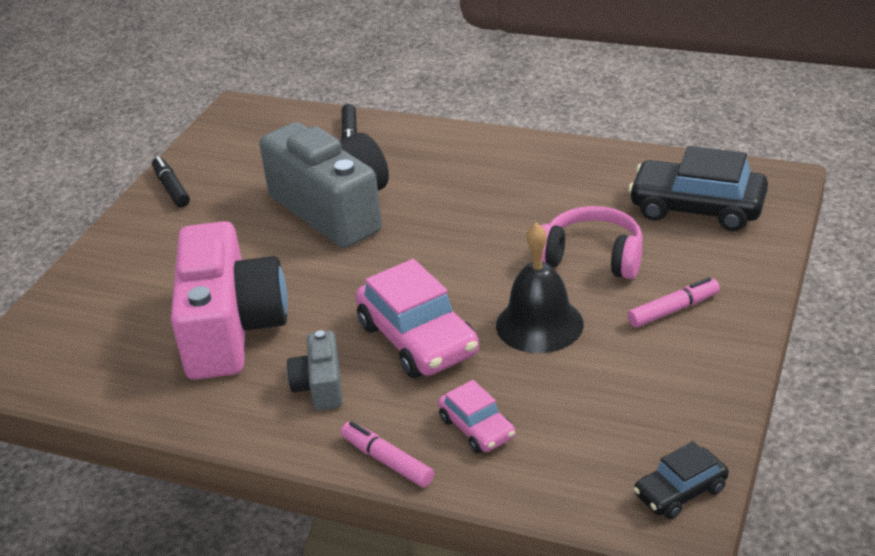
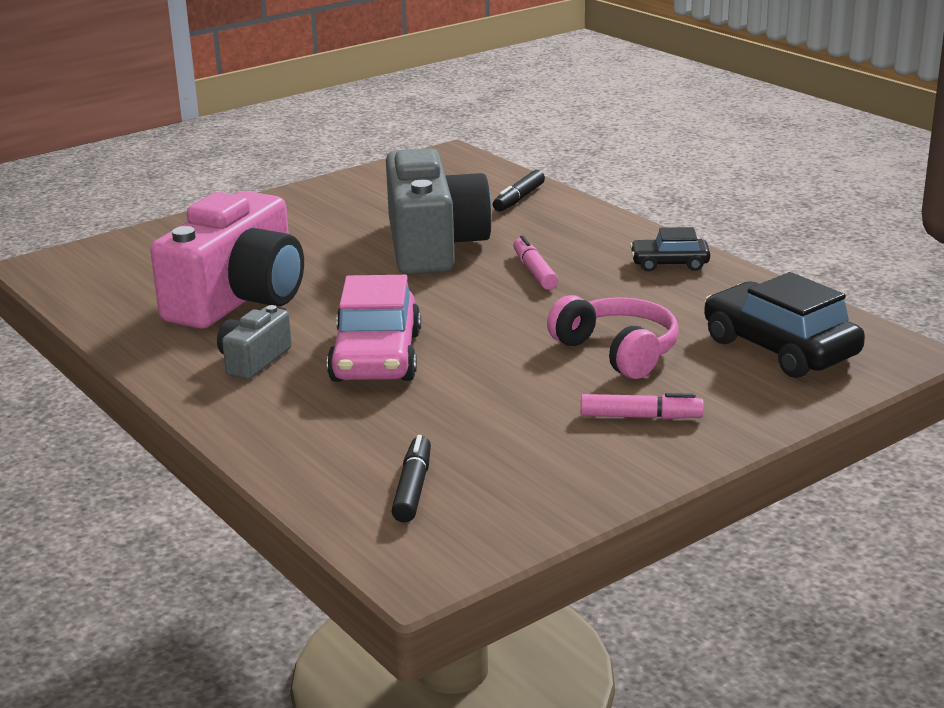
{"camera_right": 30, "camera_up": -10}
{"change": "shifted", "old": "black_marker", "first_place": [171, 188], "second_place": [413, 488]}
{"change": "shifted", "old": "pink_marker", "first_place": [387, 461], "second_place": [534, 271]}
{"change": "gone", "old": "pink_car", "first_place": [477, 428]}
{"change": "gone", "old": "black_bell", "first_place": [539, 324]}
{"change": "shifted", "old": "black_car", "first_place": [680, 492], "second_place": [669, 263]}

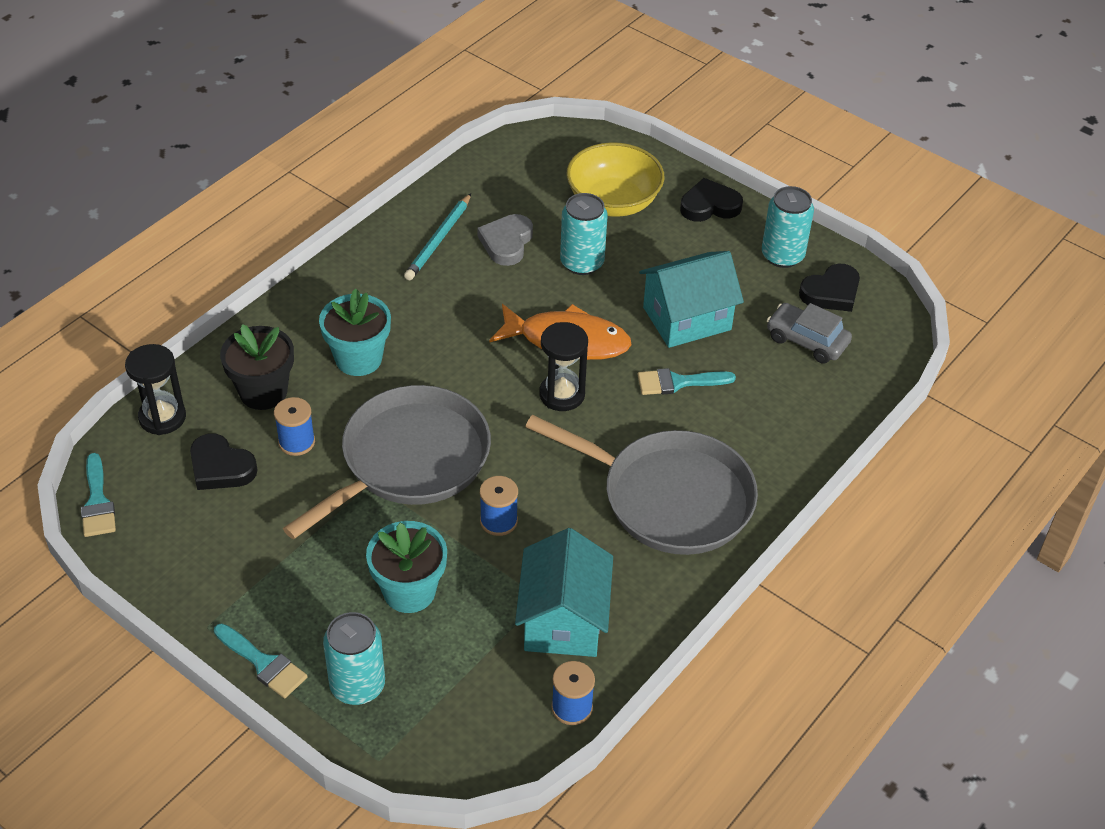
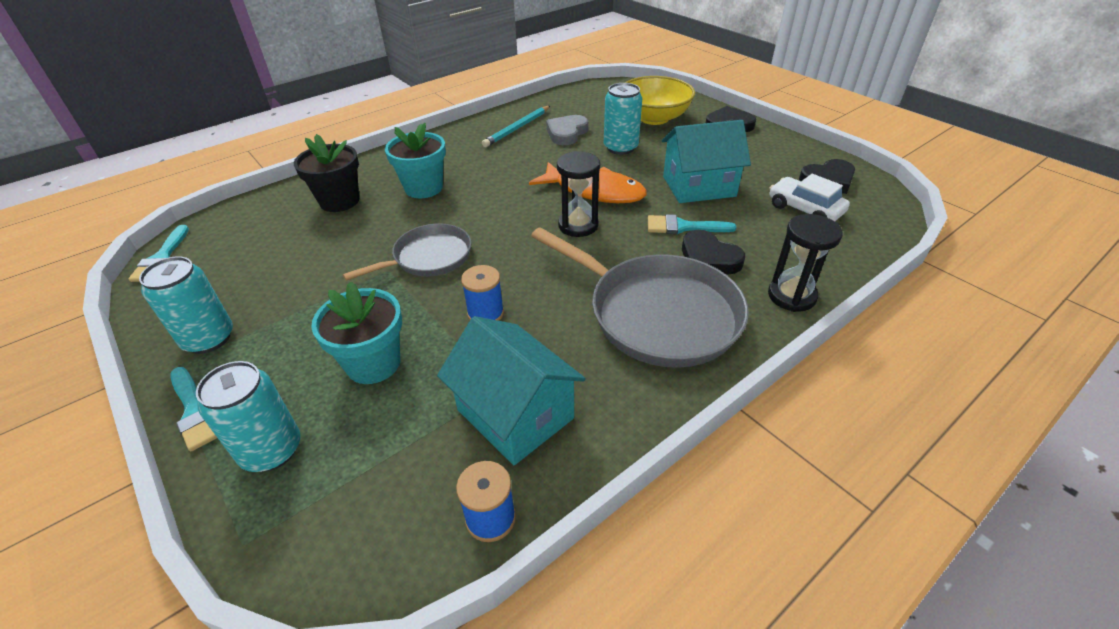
{"camera_right": 15, "camera_up": -5}
{"change": "shifted", "old": "black_hourglass", "first_place": [162, 417], "second_place": [791, 296]}
{"change": "shifted", "old": "black_heart", "first_place": [221, 467], "second_place": [708, 258]}
{"change": "gone", "old": "blue_spool", "first_place": [296, 442]}
{"change": "scaled", "old": "grey_pan", "first_place": [410, 460], "second_place": [429, 257], "factor": 0.59}
{"change": "rotated", "old": "turquoise_house", "first_place": [563, 620], "second_place": [515, 414], "degrees": -60}
{"change": "shifted", "old": "turquoise_can", "first_place": [782, 255], "second_place": [209, 339]}
{"change": "repainted", "old": "grey_car", "new": "white_car", "first_place": [807, 341], "second_place": [804, 209]}

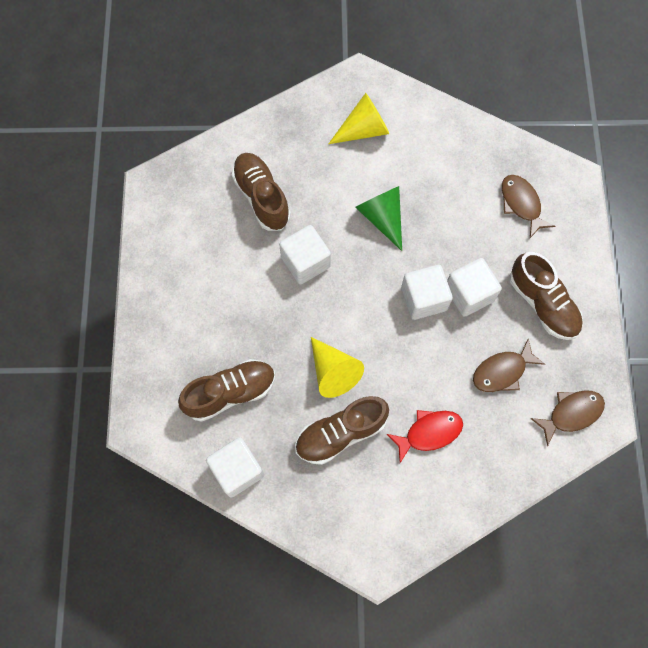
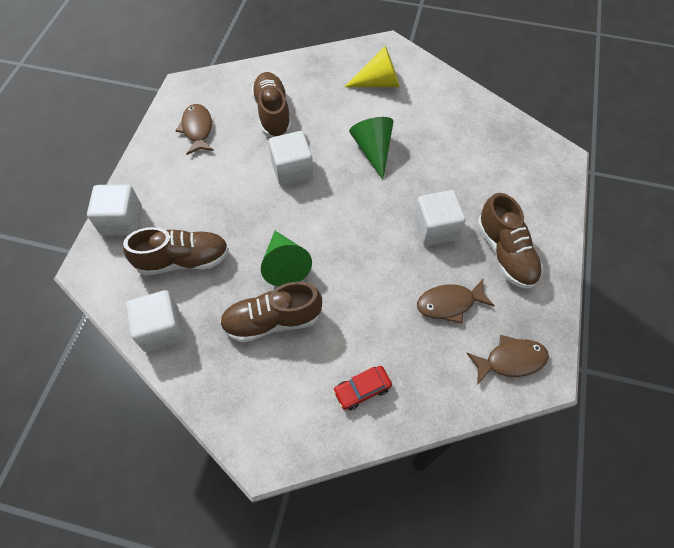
{"camera_right": 15, "camera_up": -10}
{"change": "repainted", "old": "yellow_cone", "new": "green_cone", "first_place": [333, 372], "second_place": [284, 265]}
{"change": "gone", "old": "red_fish", "first_place": [429, 433]}
{"change": "shifted", "old": "white_cube", "first_place": [424, 299], "second_place": [122, 221]}
{"change": "shifted", "old": "brown_fish", "first_place": [521, 204], "second_place": [197, 129]}
{"change": "new", "new": "red_car", "second_place": [362, 390]}

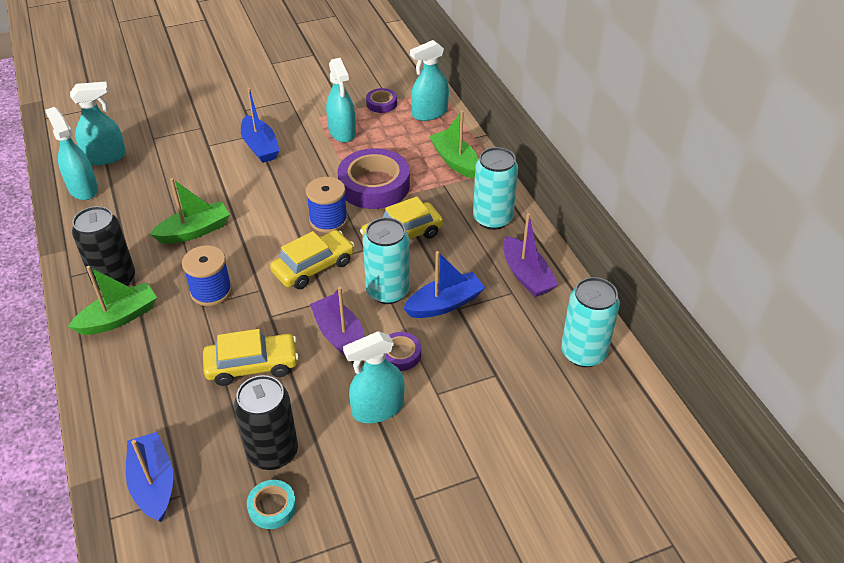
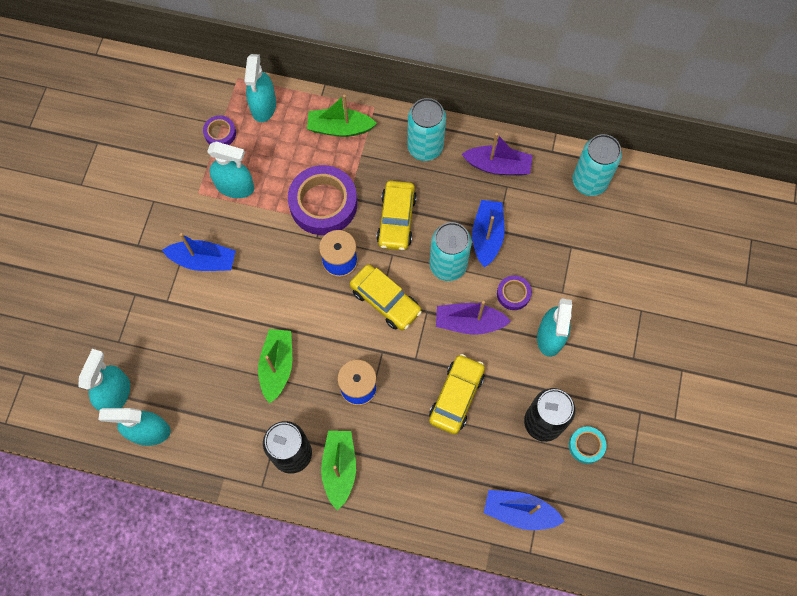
{"camera_right": -55, "camera_up": 25}
{"change": "rotated", "old": "yellow_car", "first_place": [314, 267], "second_place": [385, 301], "degrees": 135}

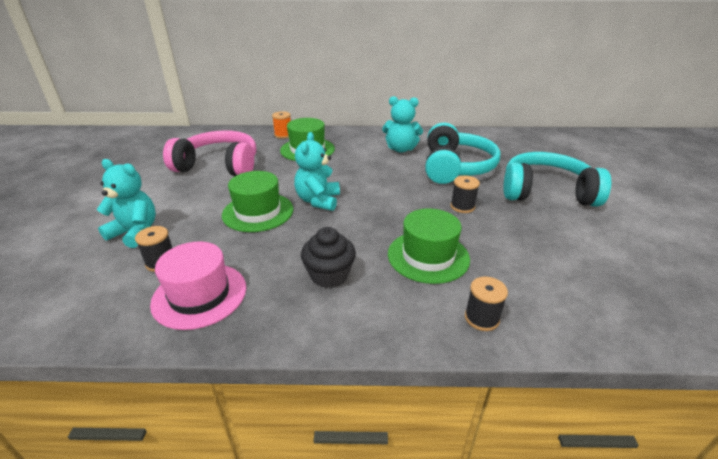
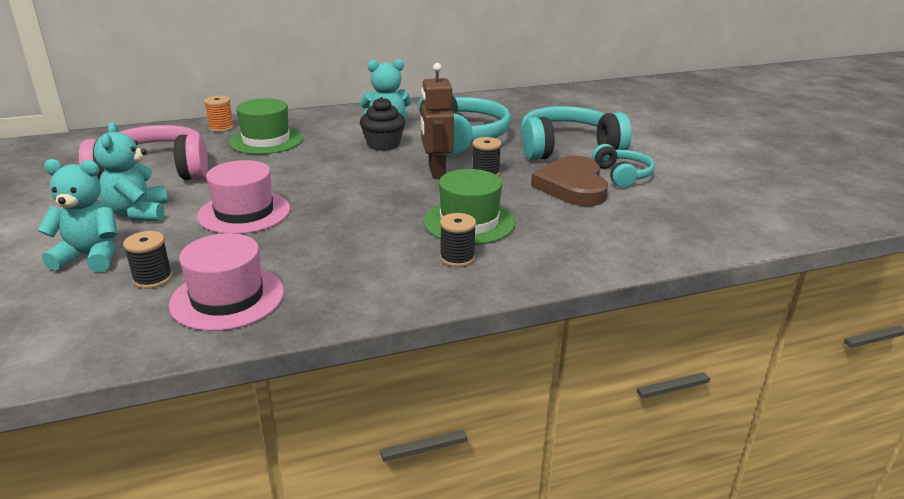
{"camera_right": -20, "camera_up": -5}
{"change": "repainted", "old": "green_hat", "new": "pink_hat", "first_place": [258, 212], "second_place": [244, 212]}
{"change": "shifted", "old": "turquoise_teddy_bear", "first_place": [318, 201], "second_place": [138, 213]}
{"change": "shifted", "old": "black_cupcake", "first_place": [329, 275], "second_place": [383, 144]}
{"change": "shifted", "old": "black_spool", "first_place": [481, 318], "second_place": [457, 258]}
{"change": "new", "new": "brown_robot", "second_place": [436, 172]}
{"change": "new", "new": "brown_heart", "second_place": [572, 186]}
{"change": "new", "new": "turquoise_headphones", "second_place": [622, 175]}

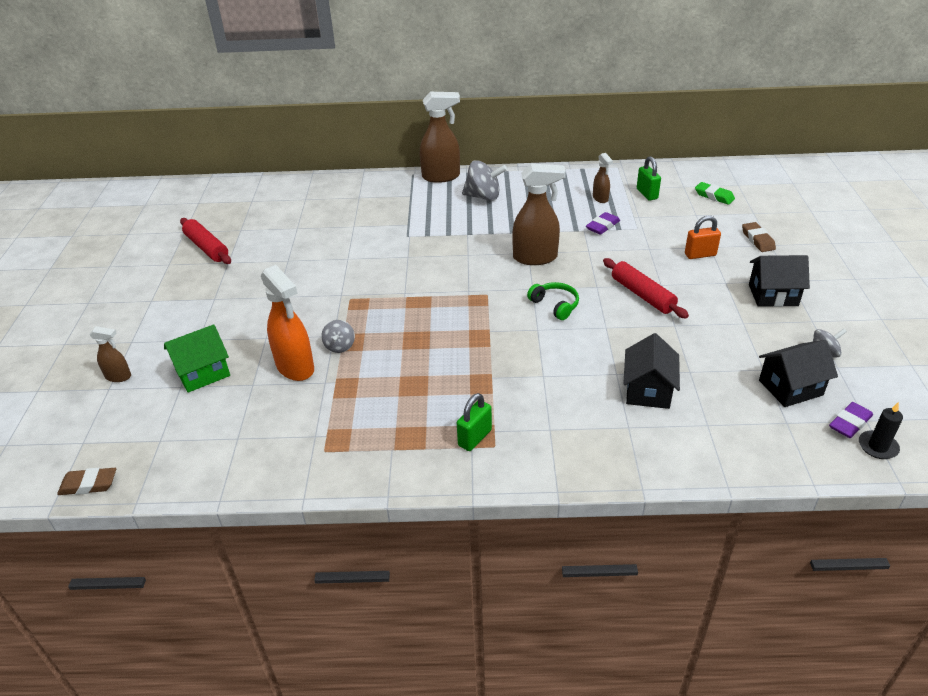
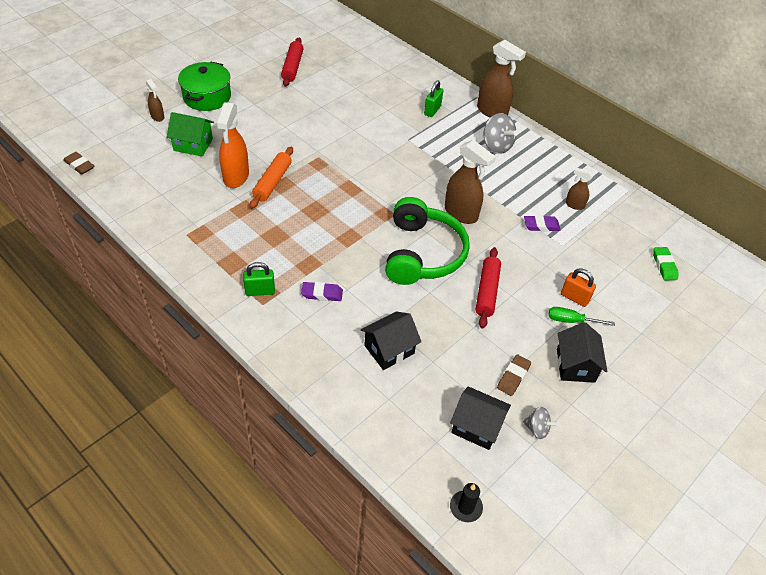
{"camera_right": 40, "camera_up": 10}
{"change": "swapped", "old": "grey_spinning_top", "new": "orange_rolling_pin", "first_place": [340, 346], "second_place": [272, 182]}
{"change": "scaled", "old": "green_headphones", "first_place": [555, 305], "second_place": [422, 253], "factor": 2.26}
{"change": "rotated", "old": "brown_spray_bottle", "first_place": [600, 198], "second_place": [574, 205], "degrees": 90}
{"change": "shifted", "old": "green_padlock", "first_place": [647, 194], "second_place": [432, 110]}
{"change": "shifted", "old": "brown_eraser", "first_place": [757, 240], "second_place": [513, 377]}
{"change": "rotated", "old": "black_house", "first_place": [773, 295], "second_place": [575, 365], "degrees": 45}
{"change": "shifted", "old": "purple_eraser", "first_place": [849, 423], "second_place": [322, 294]}
{"change": "new", "new": "green_pot", "second_place": [207, 97]}
{"change": "new", "new": "green_screwdriver", "second_place": [571, 321]}

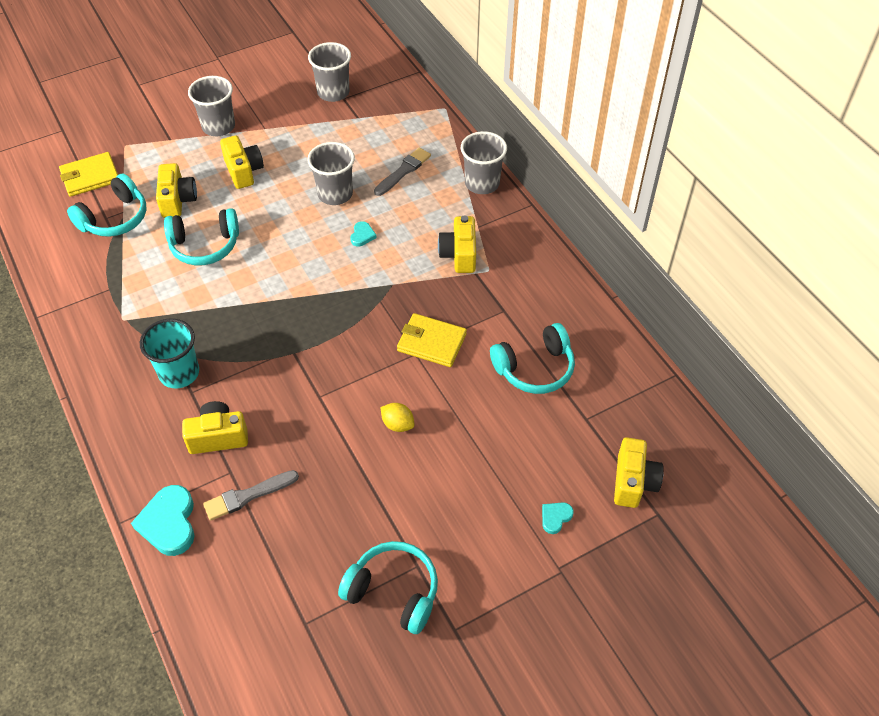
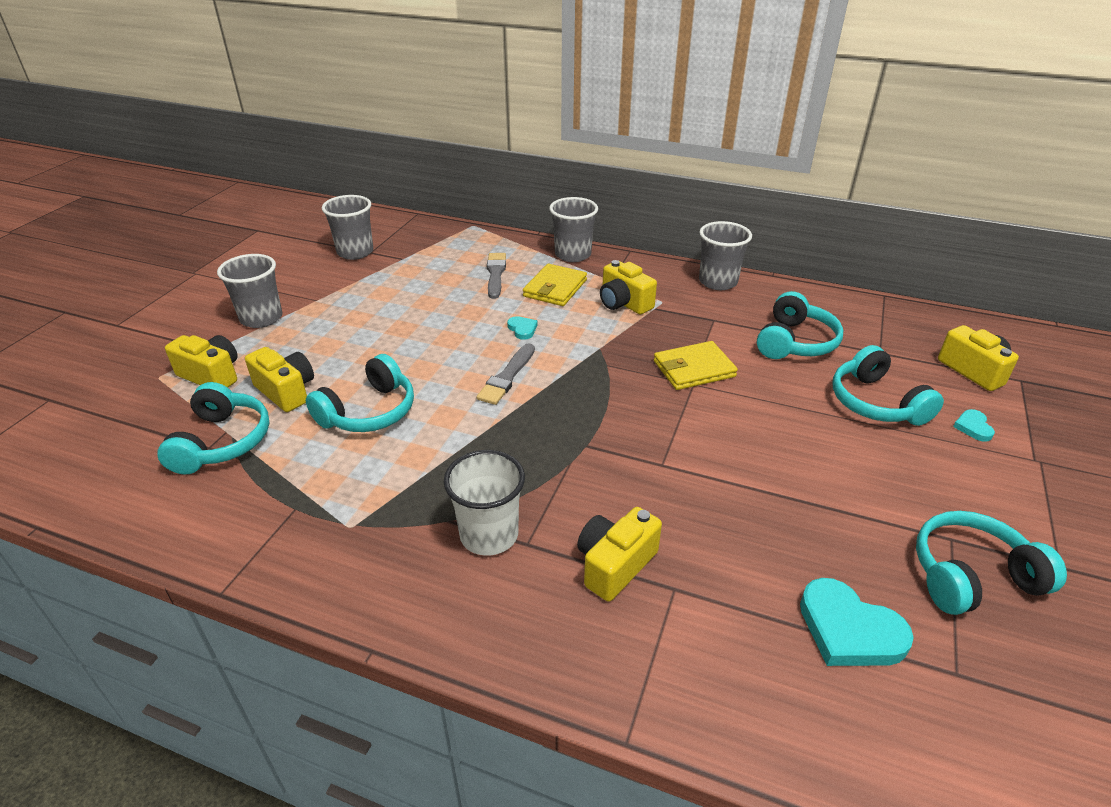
{"camera_right": -40, "camera_up": -15}
{"change": "shifted", "old": "yellow_wallet", "first_place": [90, 177], "second_place": [555, 288]}
{"change": "shifted", "old": "turquoise_heart", "first_place": [169, 523], "second_place": [849, 630]}
{"change": "repainted", "old": "turquoise_cup", "new": "white_cup", "first_place": [179, 373], "second_place": [489, 535]}
{"change": "shifted", "old": "grey_brush", "first_place": [248, 496], "second_place": [507, 377]}
{"change": "shifted", "old": "yellow_camera", "first_place": [243, 171], "second_place": [211, 375]}
{"change": "shifted", "old": "grey_cup", "first_place": [335, 194], "second_place": [718, 282]}
{"change": "gone", "old": "yellow_lemon", "first_place": [397, 424]}
{"change": "new", "new": "turquoise_headphones", "second_place": [876, 403]}

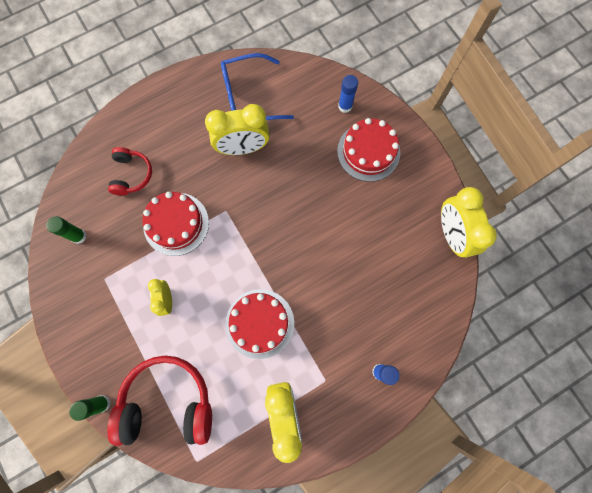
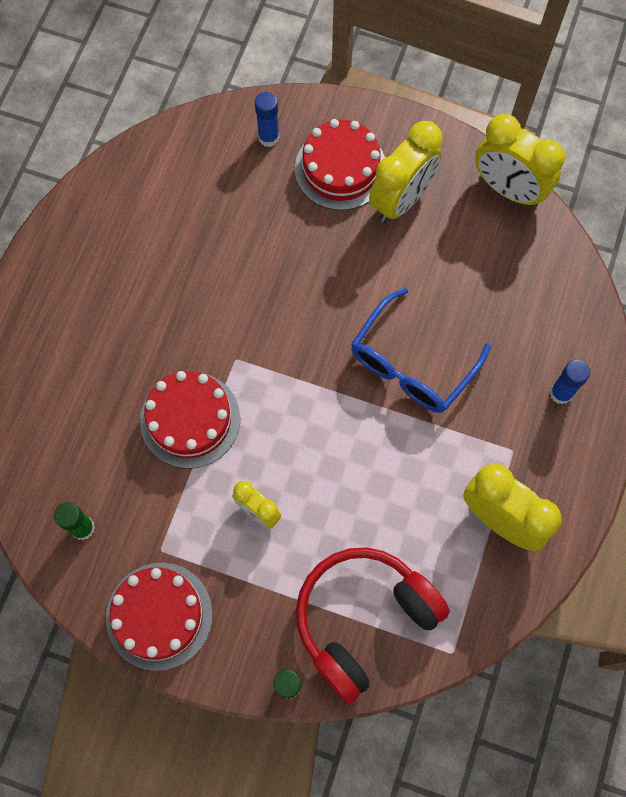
{"camera_right": -40, "camera_up": -5}
{"change": "gone", "old": "red_headphones", "first_place": [132, 175]}
{"change": "shifted", "old": "yellow_clock", "first_place": [243, 148], "second_place": [401, 200]}
{"change": "shifted", "old": "blue_glasses", "first_place": [249, 98], "second_place": [412, 363]}
{"change": "shifted", "old": "red_cake", "first_place": [260, 323], "second_place": [159, 616]}

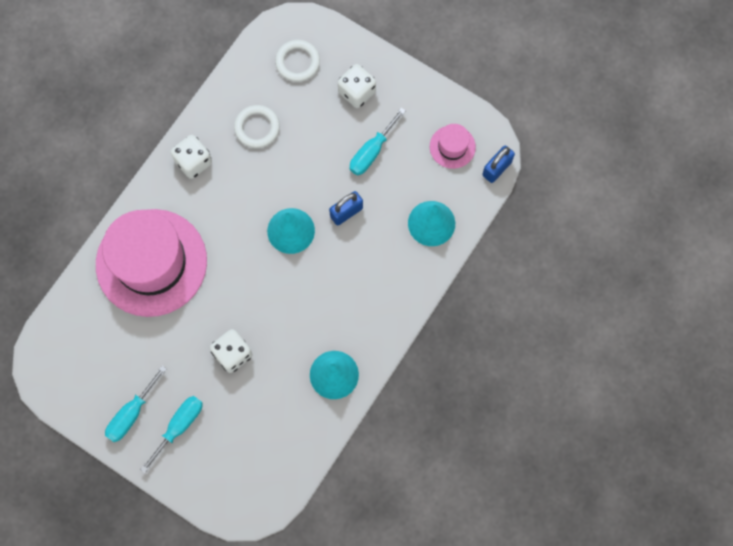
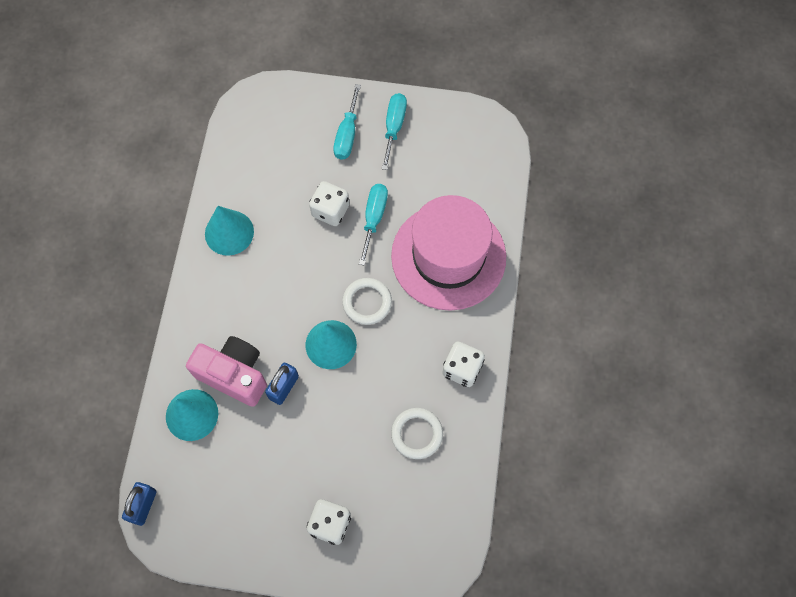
{"camera_right": 155, "camera_up": -5}
{"change": "shifted", "old": "white_ring", "first_place": [297, 62], "second_place": [367, 302]}
{"change": "shifted", "old": "turquoise_screwdriver", "first_place": [371, 152], "second_place": [374, 218]}
{"change": "gone", "old": "pink_hat", "first_place": [452, 147]}
{"change": "new", "new": "pink_camera", "second_place": [234, 375]}

